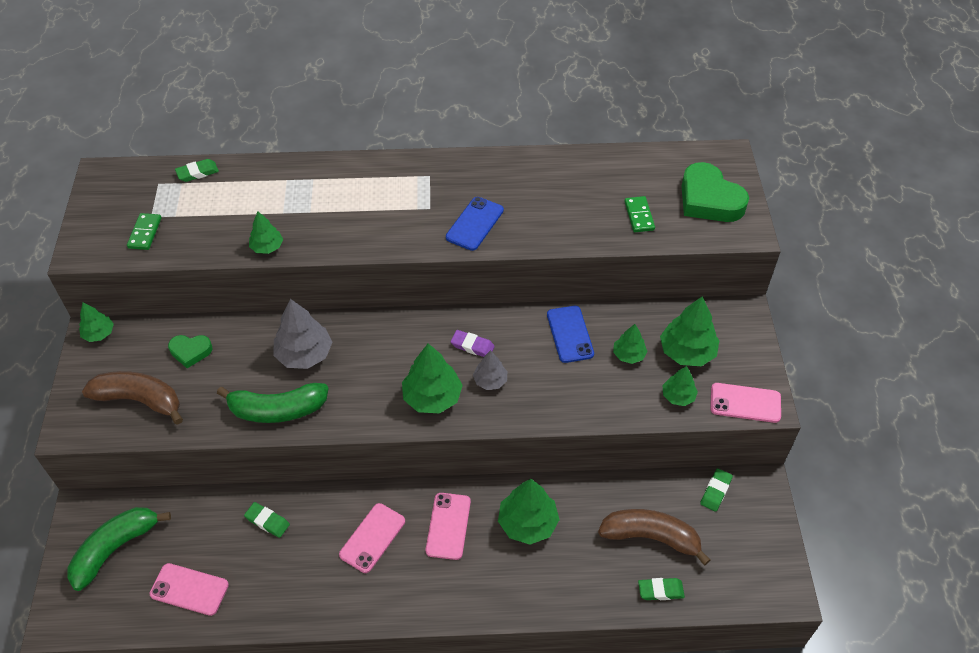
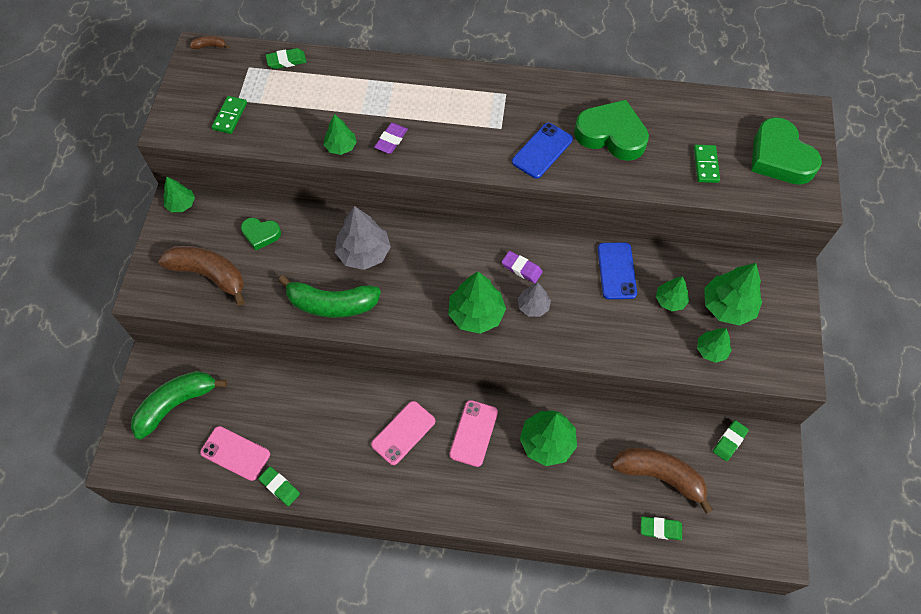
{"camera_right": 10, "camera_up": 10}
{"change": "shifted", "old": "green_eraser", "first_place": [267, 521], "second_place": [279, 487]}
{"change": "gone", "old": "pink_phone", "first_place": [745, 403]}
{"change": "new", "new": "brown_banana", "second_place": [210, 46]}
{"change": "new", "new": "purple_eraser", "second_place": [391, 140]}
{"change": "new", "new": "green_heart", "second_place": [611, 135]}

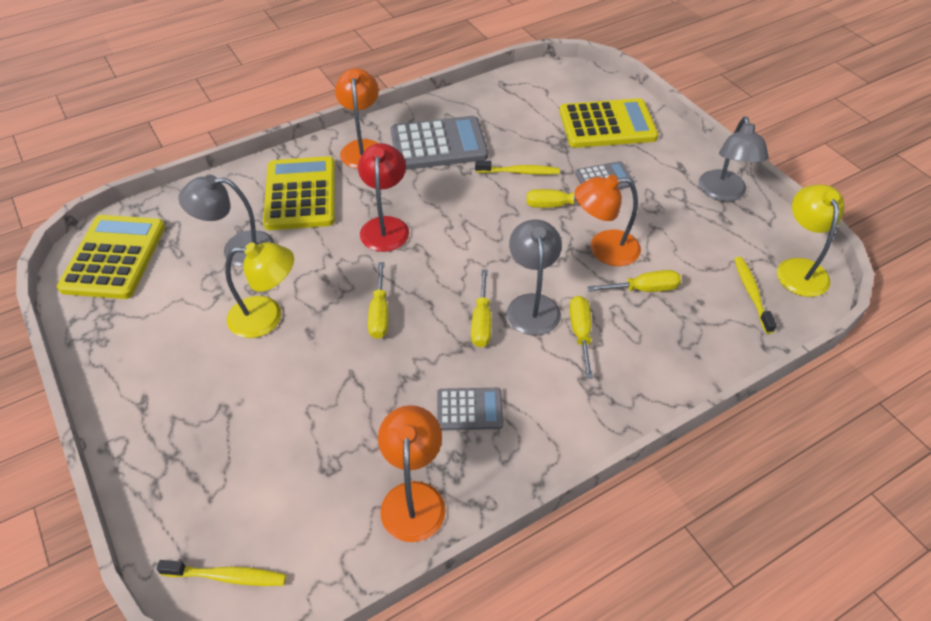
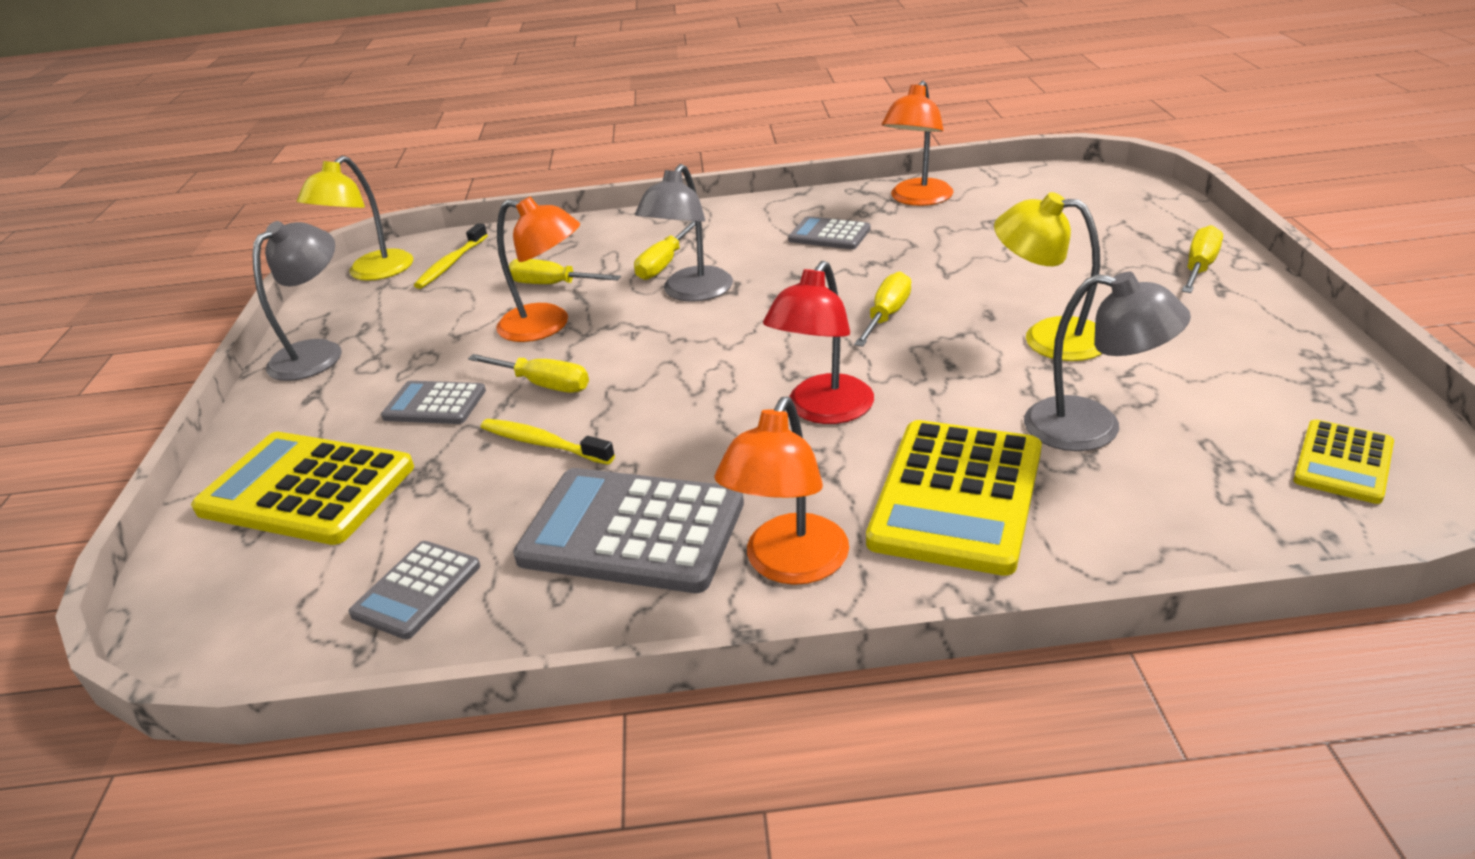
{"camera_right": -150, "camera_up": -15}
{"change": "scaled", "old": "yellow_calculator", "first_place": [114, 257], "second_place": [1343, 462], "factor": 0.54}
{"change": "gone", "old": "yellow_toothbrush", "first_place": [227, 576]}
{"change": "shifted", "old": "yellow_screwdriver", "first_place": [481, 321], "second_place": [1199, 267]}
{"change": "new", "new": "grey_calculator", "second_place": [417, 590]}

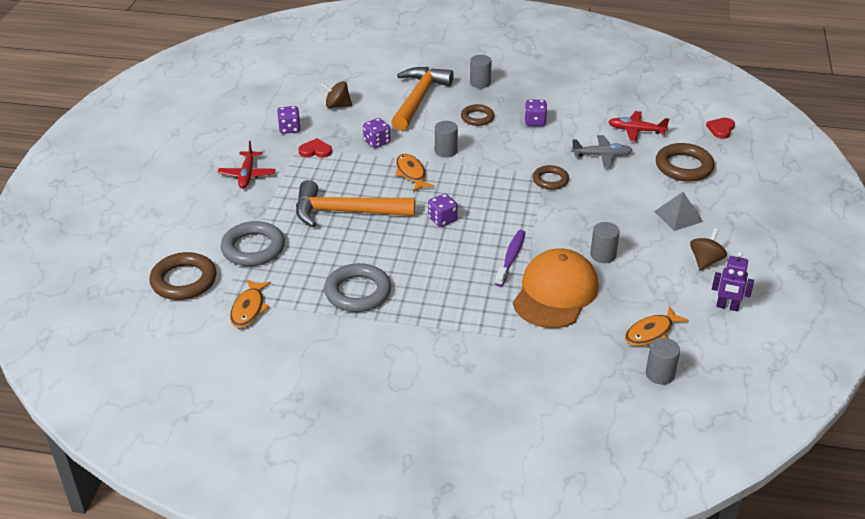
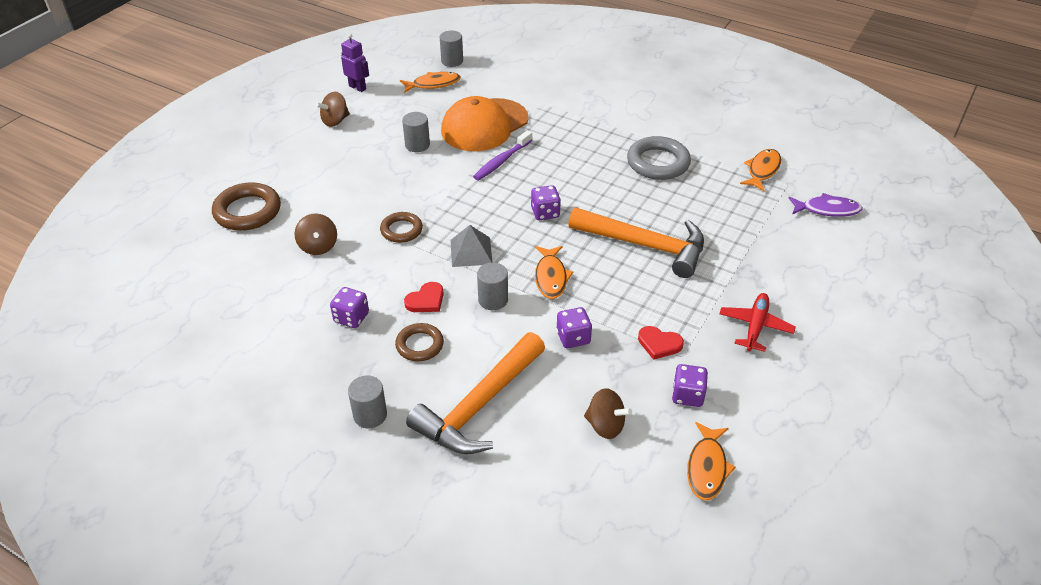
{"camera_right": -160, "camera_up": 5}
{"change": "swapped", "old": "brown_ring", "new": "purple_fish", "first_place": [184, 281], "second_place": [827, 210]}
{"change": "gone", "old": "grey_ring", "first_place": [253, 248]}
{"change": "swapped", "old": "grey_plane", "new": "brown_spinning_top", "first_place": [602, 156], "second_place": [318, 246]}
{"change": "gone", "old": "red_plane", "first_place": [636, 131]}
{"change": "shifted", "old": "grey_pyramid", "first_place": [678, 216], "second_place": [471, 252]}
{"change": "shifted", "old": "red_heart", "first_place": [721, 129], "second_place": [426, 300]}
{"change": "new", "new": "orange_fish", "second_place": [707, 467]}

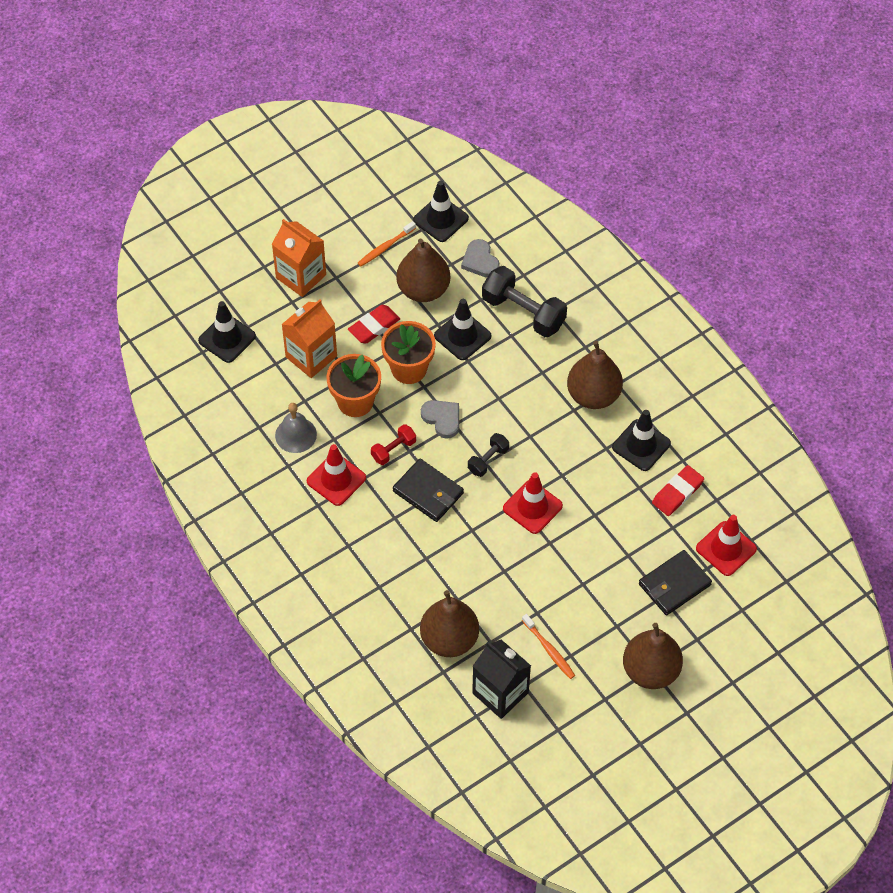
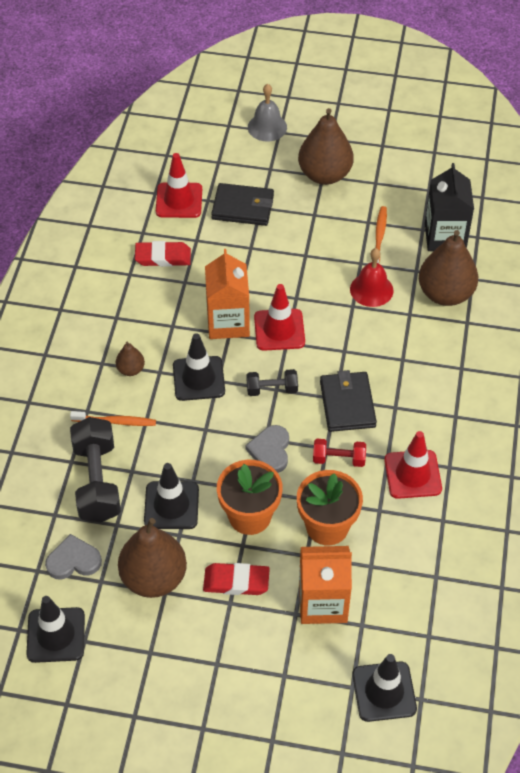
{"camera_right": -135, "camera_up": -5}
{"change": "shifted", "old": "orange_carton", "first_place": [301, 276], "second_place": [228, 322]}
{"change": "shifted", "old": "grey_bell", "first_place": [296, 435], "second_place": [267, 127]}
{"change": "shifted", "old": "orange_toothbrush", "first_place": [385, 247], "second_place": [116, 422]}
{"change": "rotated", "old": "grey_heart", "first_place": [480, 261], "second_place": [73, 560], "degrees": -120}
{"change": "scaled", "old": "brown_pear", "first_place": [593, 395], "second_place": [131, 369], "factor": 0.47}
{"change": "shifted", "old": "black_traffic_cone", "first_place": [641, 445], "second_place": [198, 378]}
{"change": "new", "new": "red_bell", "second_place": [371, 289]}

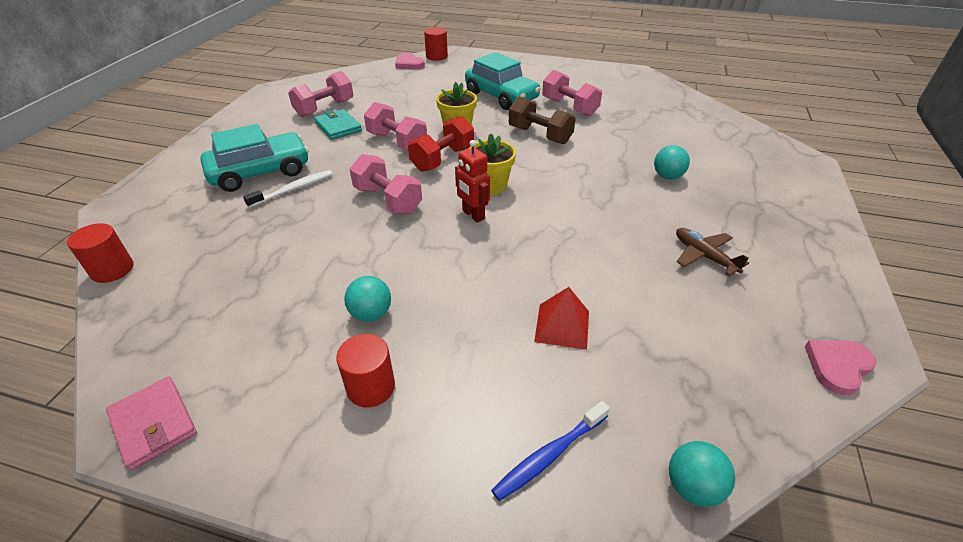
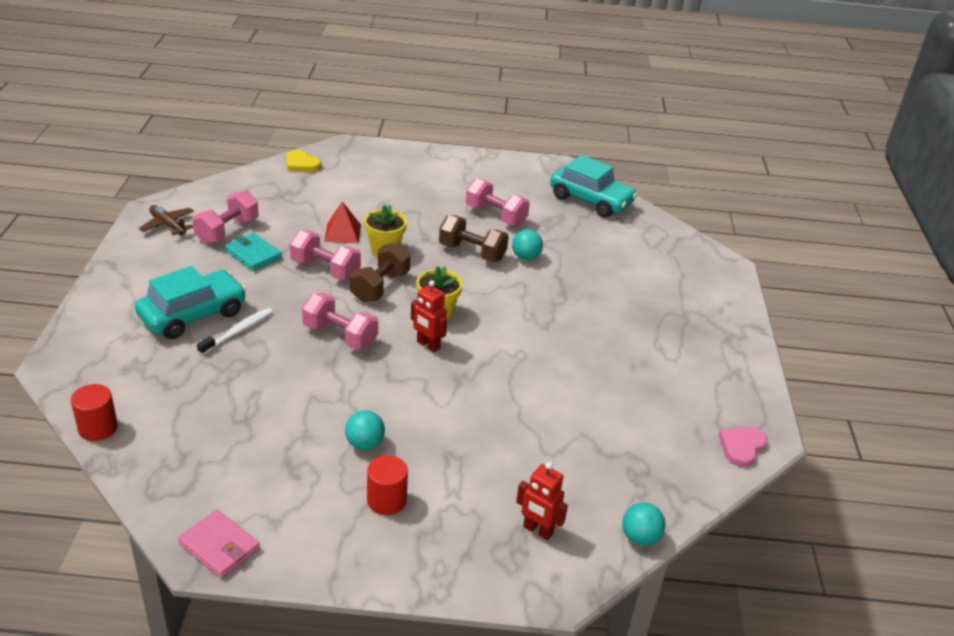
{"camera_right": -15, "camera_up": -5}
{"change": "repainted", "old": "pink_heart", "new": "yellow_heart", "first_place": [409, 64], "second_place": [301, 164]}
{"change": "repainted", "old": "red_dumbbell", "new": "brown_dumbbell", "first_place": [442, 159], "second_place": [380, 287]}
{"change": "gone", "old": "red_cylinder", "first_place": [436, 56]}
{"change": "shifted", "old": "turquoise_car", "first_place": [501, 96], "second_place": [591, 200]}
{"change": "swapped", "old": "blue_toothbrush", "new": "red_robot", "first_place": [549, 455], "second_place": [537, 530]}
{"change": "shifted", "old": "red_pyramid", "first_place": [562, 326], "second_place": [342, 233]}
{"change": "shifted", "old": "turquoise_ball", "first_place": [667, 176], "second_place": [526, 257]}
{"change": "shifted", "old": "brown_plane", "first_place": [704, 256], "second_place": [168, 225]}

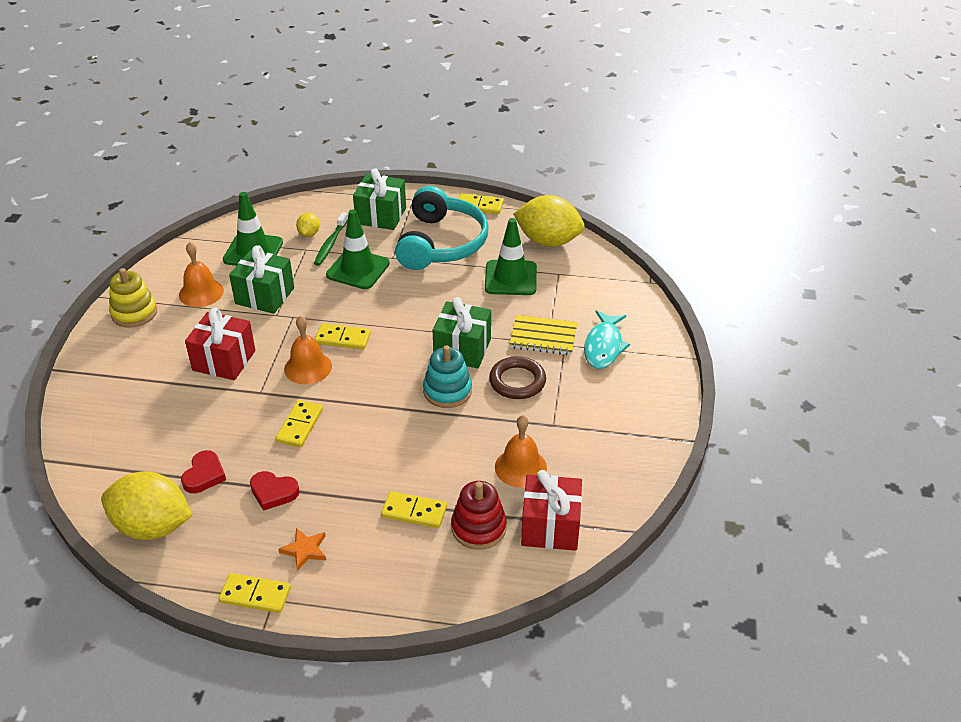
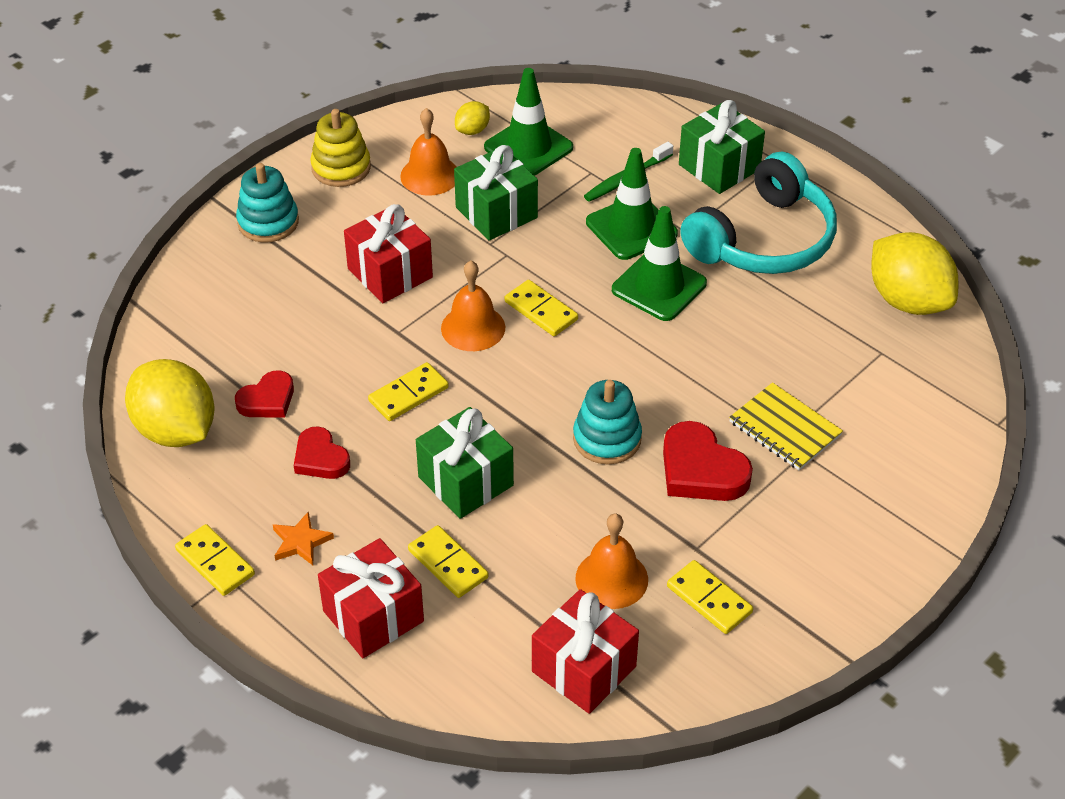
{"camera_right": 35, "camera_up": 5}
{"change": "shifted", "old": "yellow_lemon", "first_place": [309, 234], "second_place": [472, 130]}
{"change": "shifted", "old": "green_gift", "first_place": [462, 349], "second_place": [465, 481]}
{"change": "gone", "old": "red_stacking_toy", "first_place": [478, 528]}
{"change": "shifted", "old": "yellow_domino", "first_place": [479, 206], "second_place": [709, 599]}
{"change": "shifted", "old": "green_traffic_cone", "first_place": [510, 278], "second_place": [659, 286]}
{"change": "swapped", "old": "brown_ring", "new": "red_heart", "first_place": [517, 381], "second_place": [701, 470]}
{"change": "gone", "old": "turquoise_fish", "first_place": [604, 346]}
{"change": "new", "new": "turquoise_stacking_toy", "second_place": [268, 222]}
{"change": "new", "new": "red_gift", "second_place": [373, 616]}

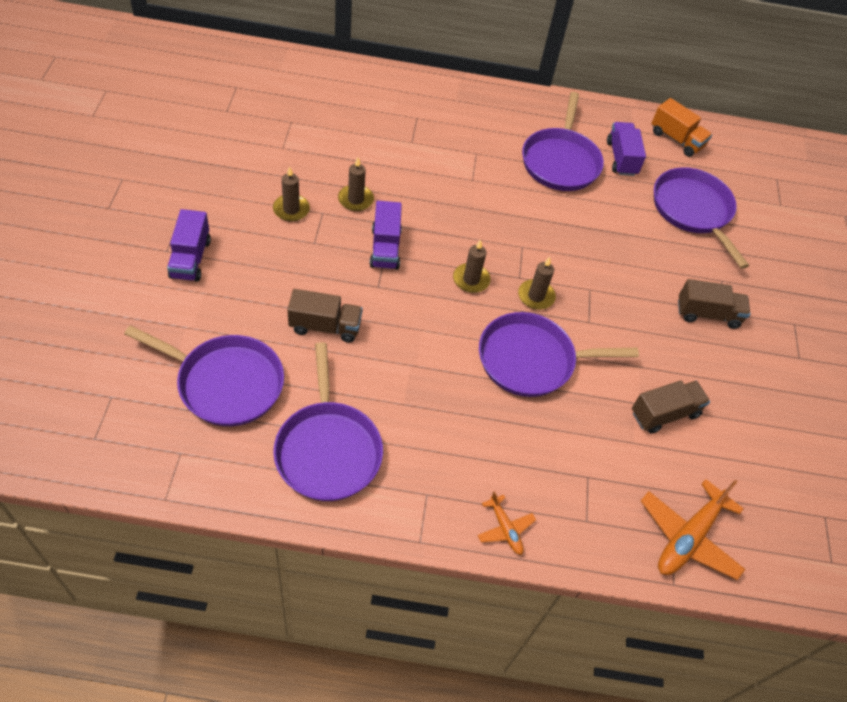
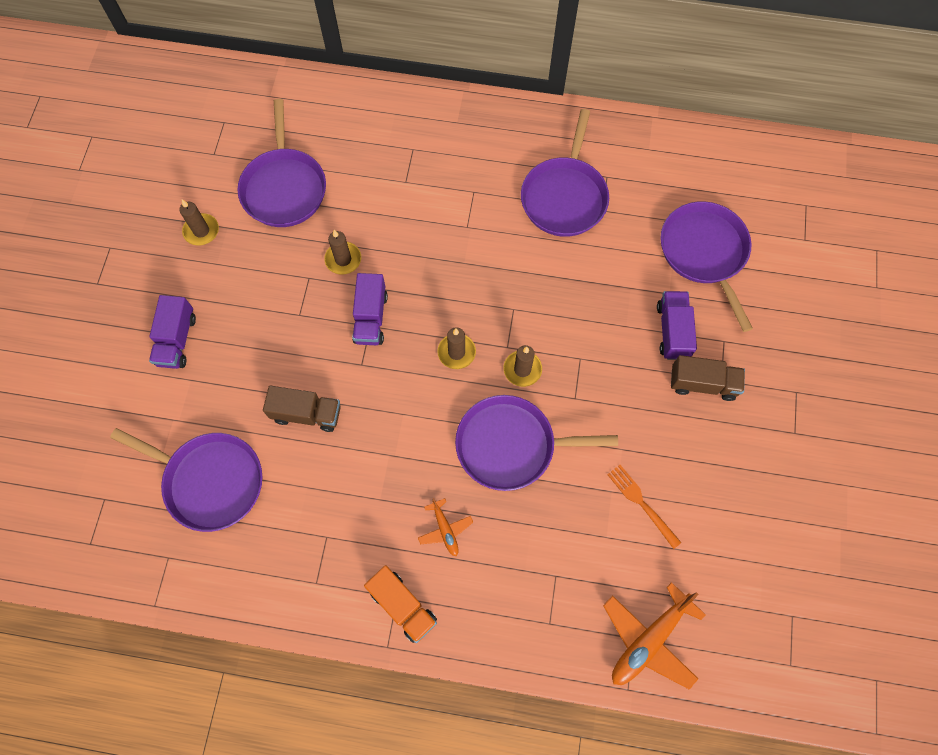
{"camera_right": 10, "camera_up": 15}
{"change": "shifted", "old": "brown_candle", "first_place": [291, 209], "second_place": [201, 231]}
{"change": "shifted", "old": "purple_pan", "first_place": [328, 450], "second_place": [284, 188]}
{"change": "shifted", "old": "orange_plane", "first_place": [505, 529], "second_place": [445, 530]}
{"change": "shifted", "old": "purple_truck", "first_place": [621, 158], "second_place": [672, 331]}
{"change": "swapped", "old": "brown_truck", "new": "orange_fork", "first_place": [664, 414], "second_place": [641, 503]}
{"change": "shifted", "old": "orange_truck", "first_place": [676, 139], "second_place": [402, 606]}

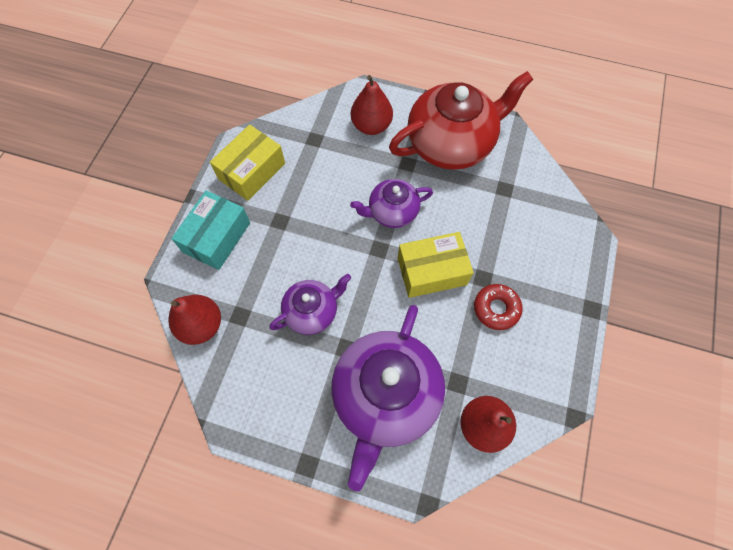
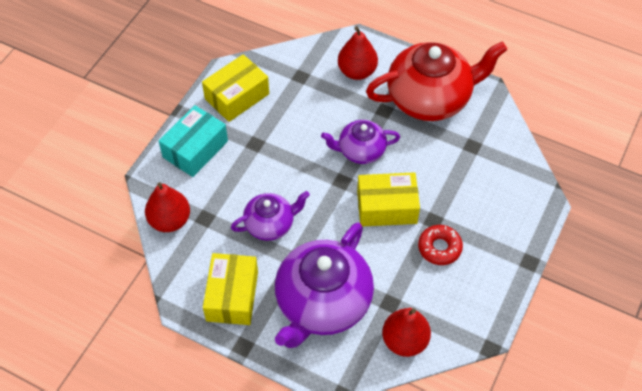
{"camera_right": 10, "camera_up": -10}
{"change": "new", "new": "yellow_box", "second_place": [232, 296]}

